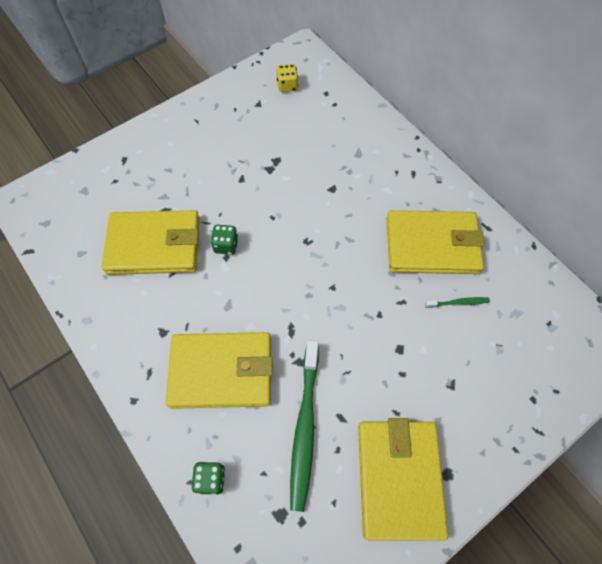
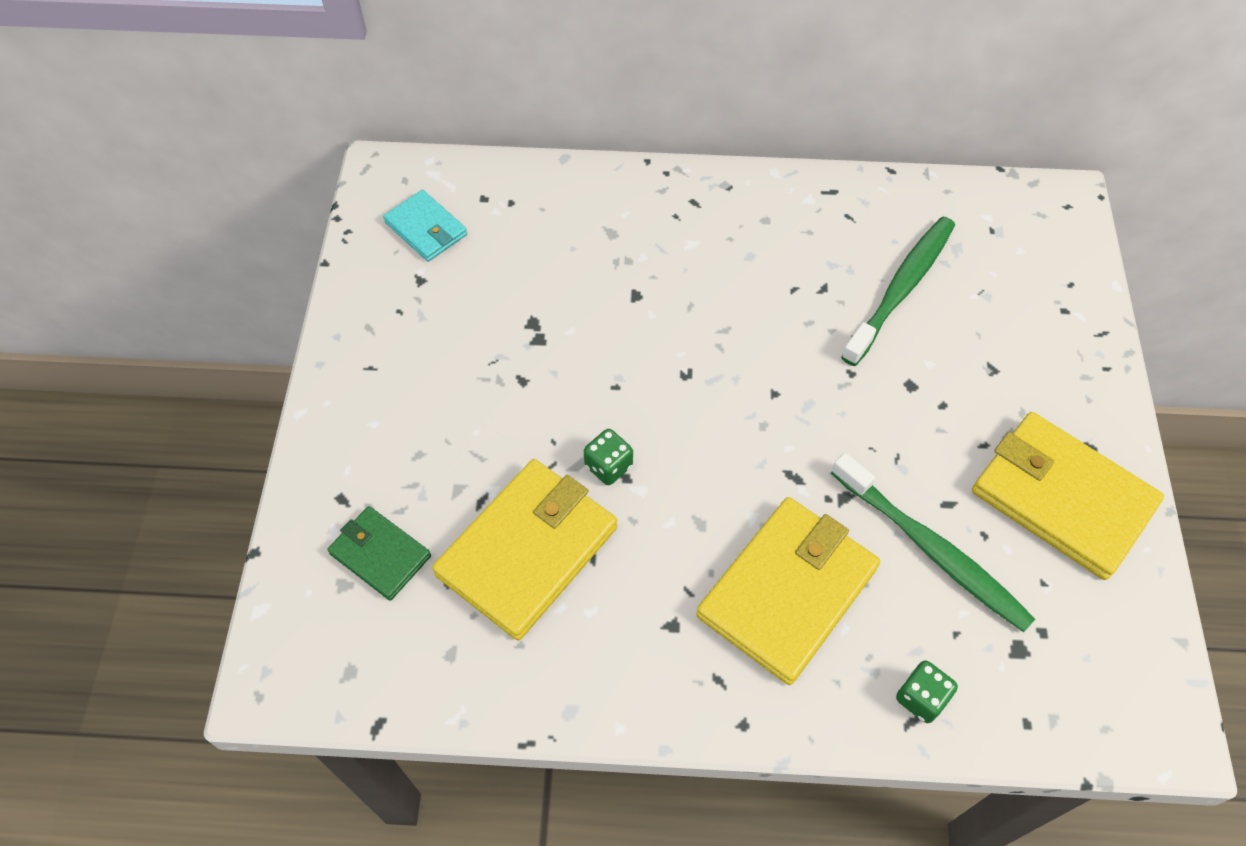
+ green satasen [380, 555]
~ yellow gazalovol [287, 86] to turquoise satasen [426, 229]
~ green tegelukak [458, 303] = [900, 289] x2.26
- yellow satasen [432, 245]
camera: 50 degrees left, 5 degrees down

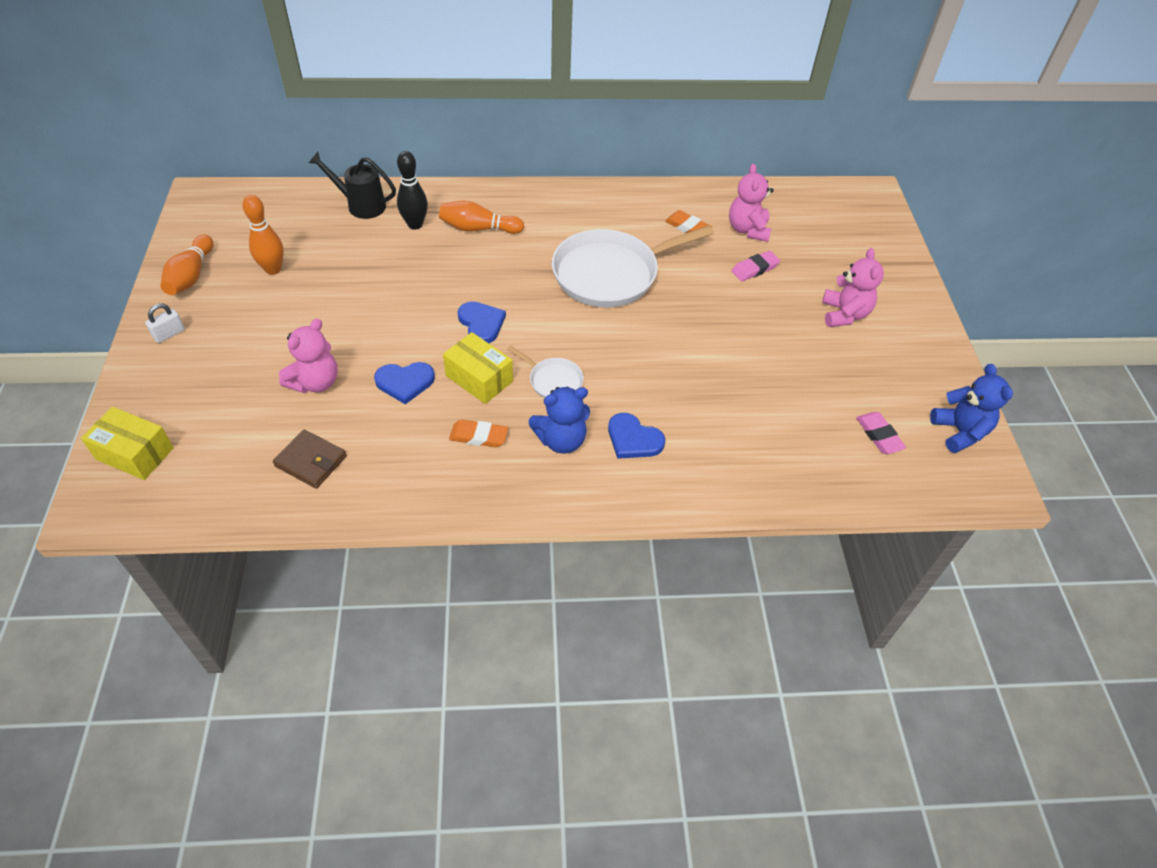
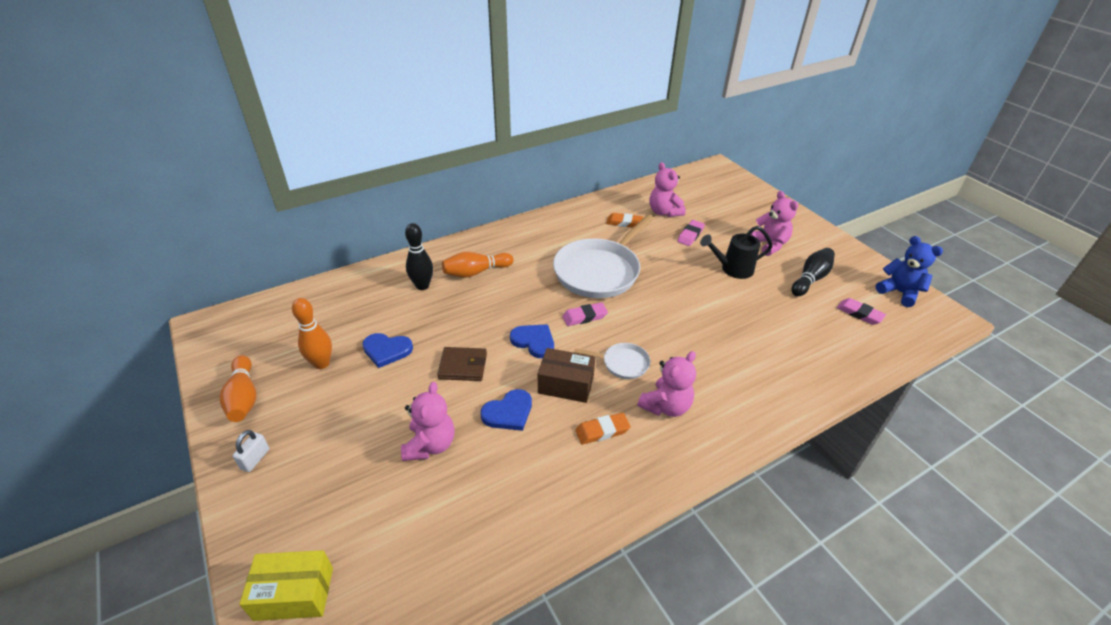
~ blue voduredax [633, 439] to [387, 350]
~ brown satasen [311, 461] to [463, 366]
~ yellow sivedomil [479, 378] to brown sivedomil [566, 384]
+ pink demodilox [584, 317]
~ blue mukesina [561, 440] to pink mukesina [666, 406]
~ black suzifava [361, 205] to [732, 269]
+ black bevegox [810, 279]
camera: 25 degrees left, 10 degrees down

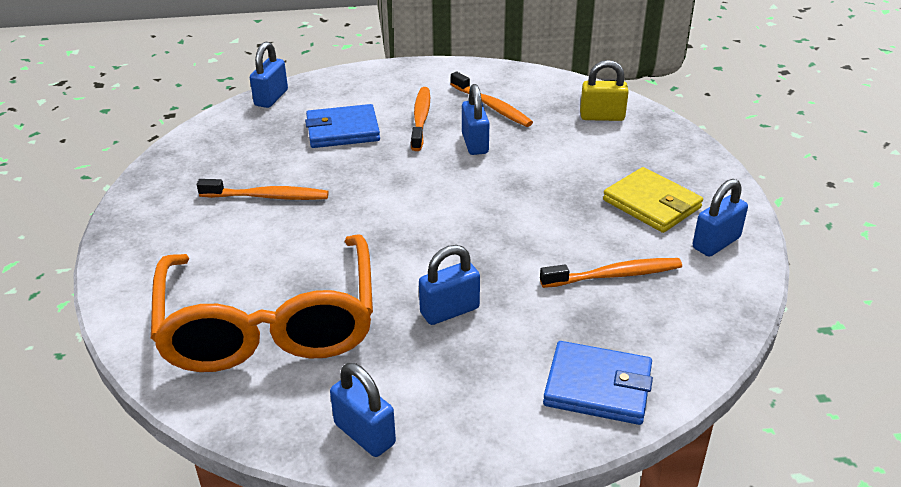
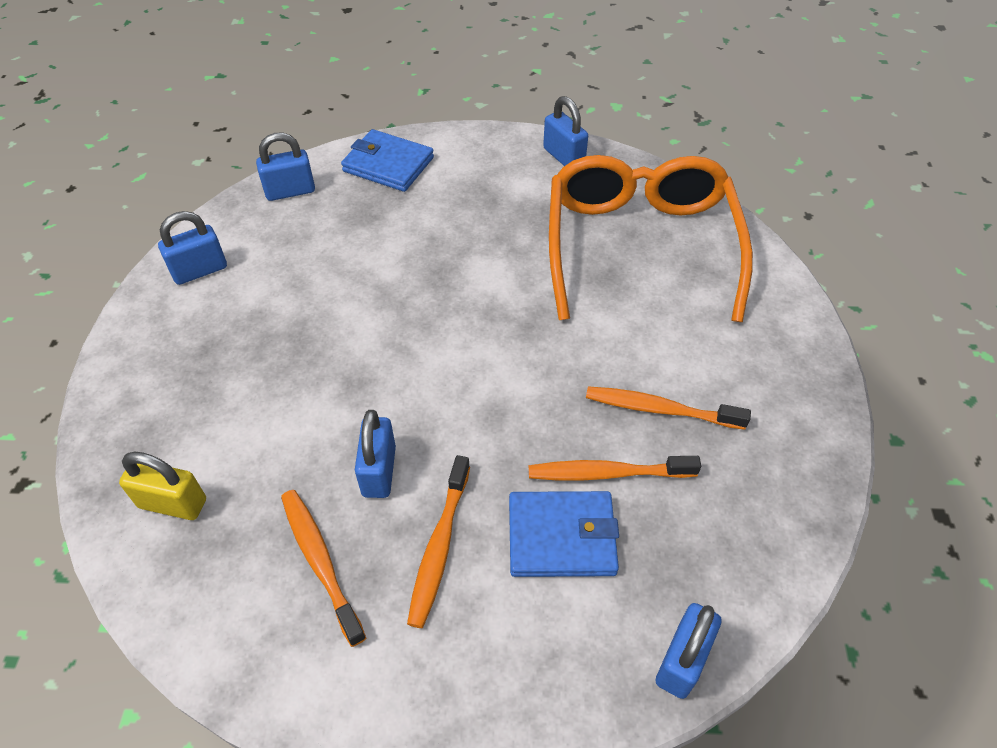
~ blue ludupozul [449, 311] to [290, 191]
~ orange tegelukak [614, 275] to [608, 473]
- yellow satasen [651, 204]
camera: 170 degrees left, 15 degrees up

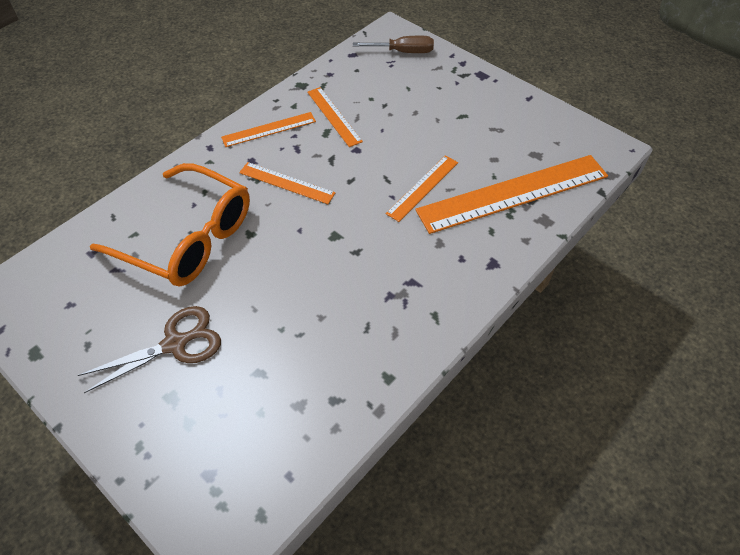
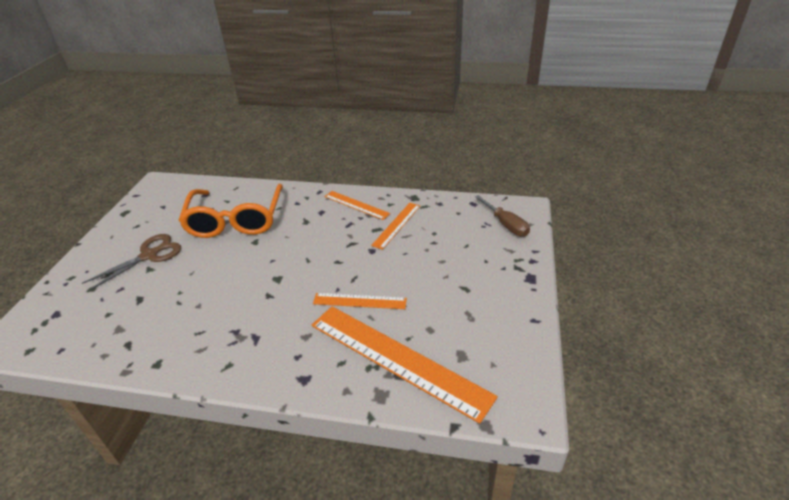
~ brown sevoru [175, 344] = [149, 255] 75 degrees counterclockwise
- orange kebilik [287, 183]
camera: 60 degrees right, 15 degrees down

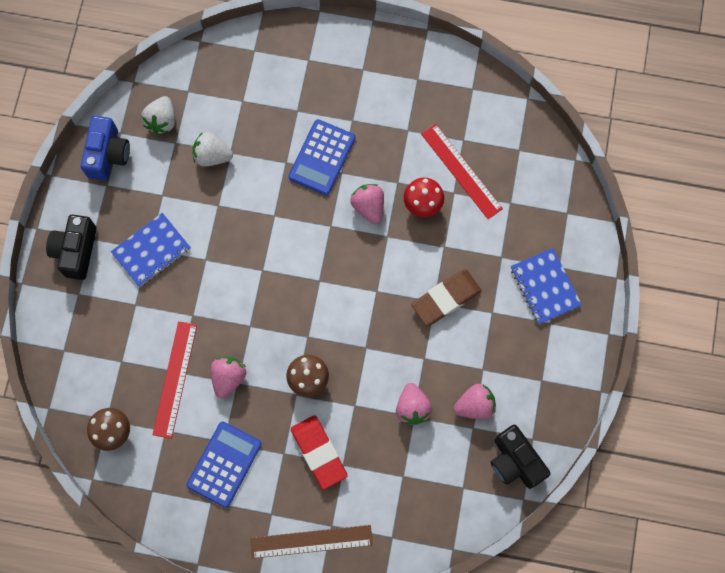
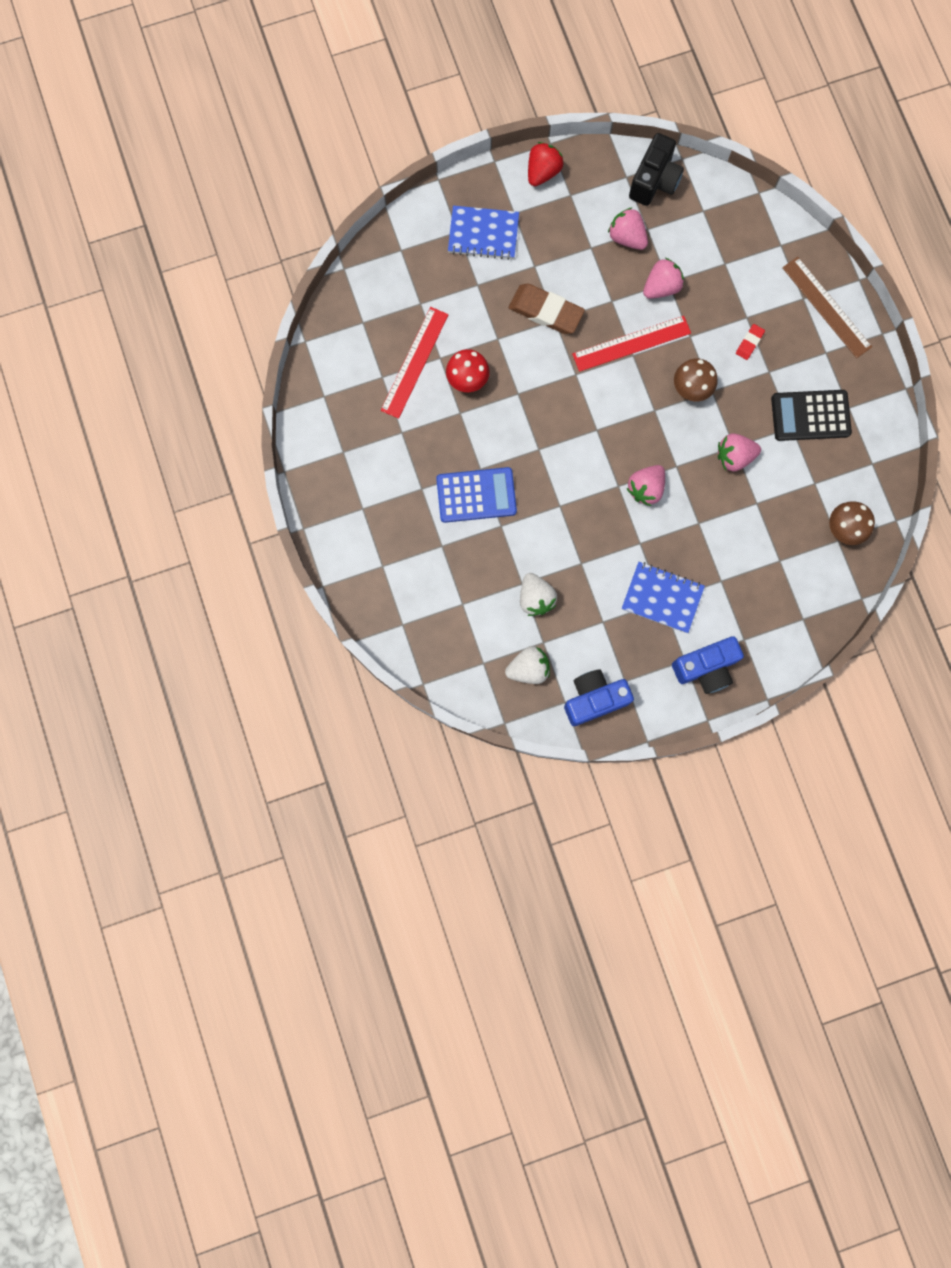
~ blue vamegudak [545, 287] = [483, 234] 60 degrees clockwise
+ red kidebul [543, 172]
~ red kebilik [175, 379] to [631, 343]
~ pink kidebul [368, 207] to [645, 489]
~ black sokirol [76, 251] to blue sokirol [706, 668]
~ red demodilox [319, 452] = [749, 343] x0.48
~ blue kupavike [224, 464] to black kupavike [810, 416]
camera: 120 degrees left, 5 degrees up

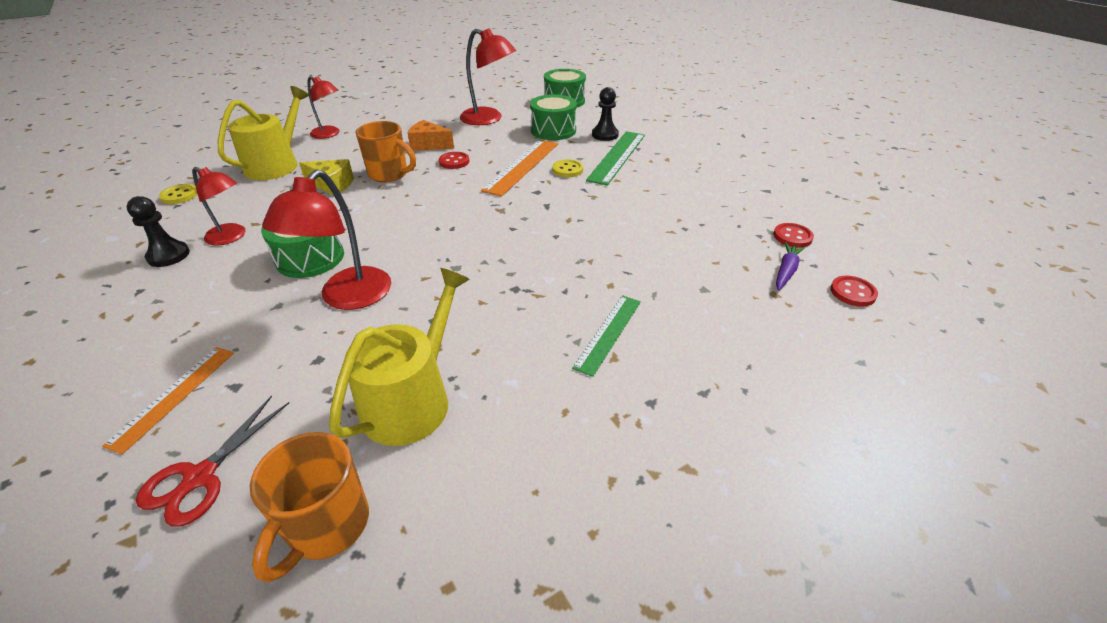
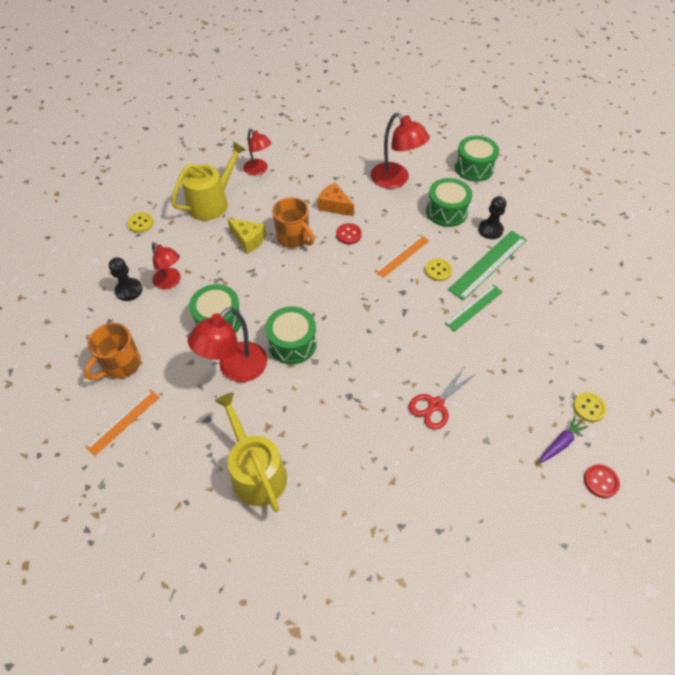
~ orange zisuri [327, 526] to [121, 365]
~ yellow suzifava [413, 399] = [256, 471] 75 degrees counterclockwise
+ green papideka [292, 343]
~ orange kebilik [522, 166] = [402, 255] x0.65
~ red sevoru [200, 477] to [435, 404]
~ green kebilik [608, 333] to [474, 307]
~ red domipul [792, 237] to yellow domipul [589, 408]
camera: 20 degrees right, 15 degrees up

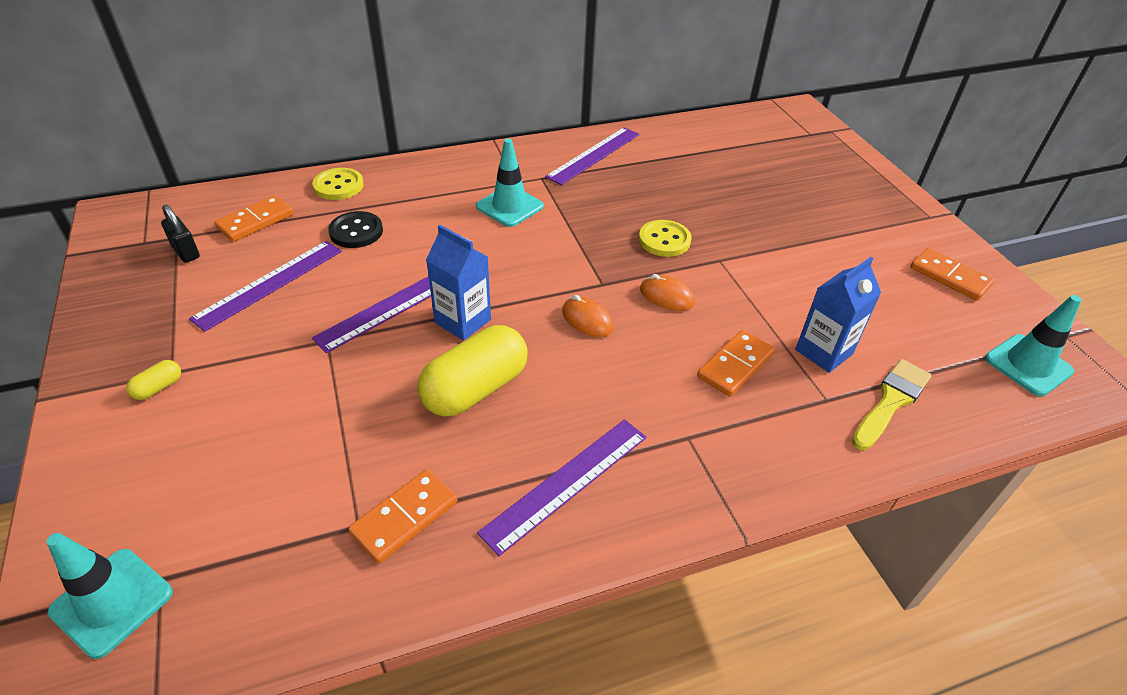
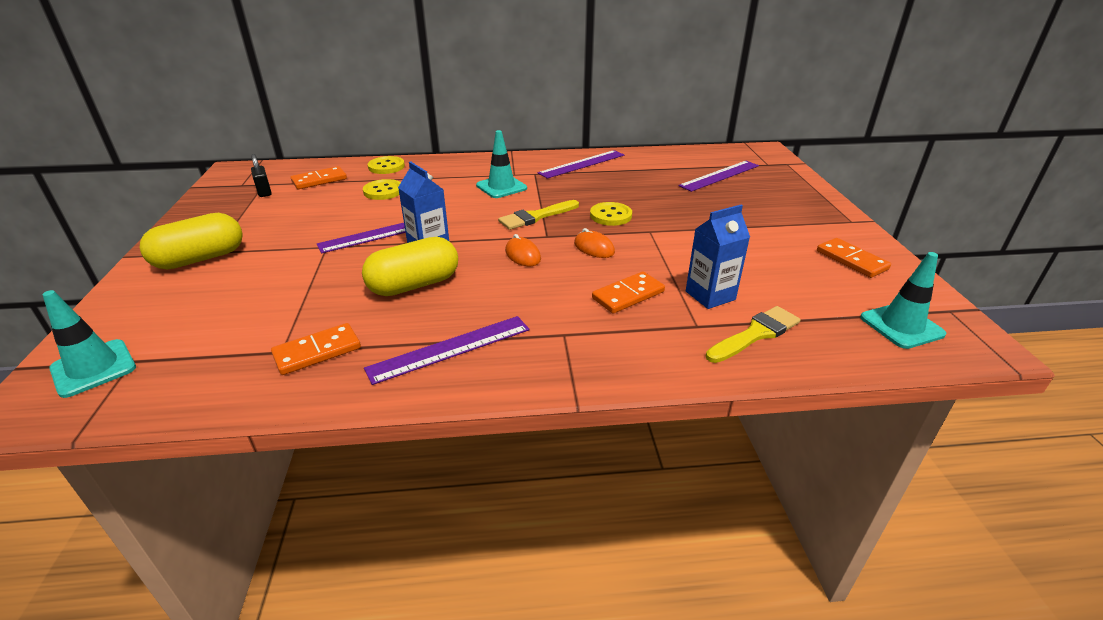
~ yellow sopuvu [158, 388] = [200, 259] x2.36
~ black domipul [356, 232] to yellow domipul [383, 191]
+ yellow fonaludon [536, 216]
~ purple kebilik [269, 284] to [720, 176]
camera: 15 degrees right, 10 degrees down

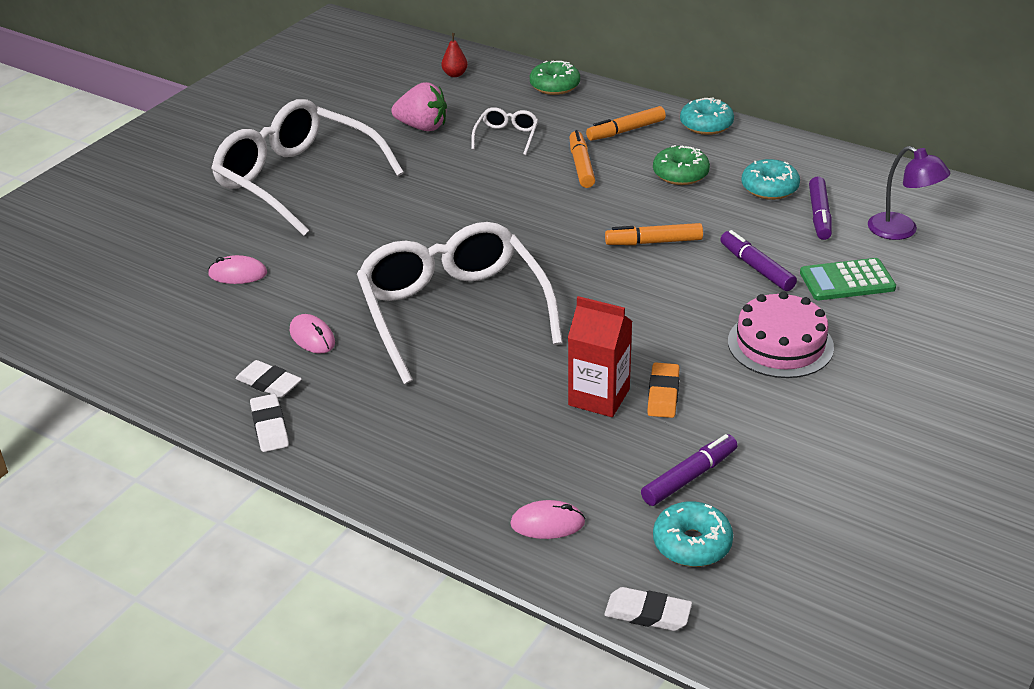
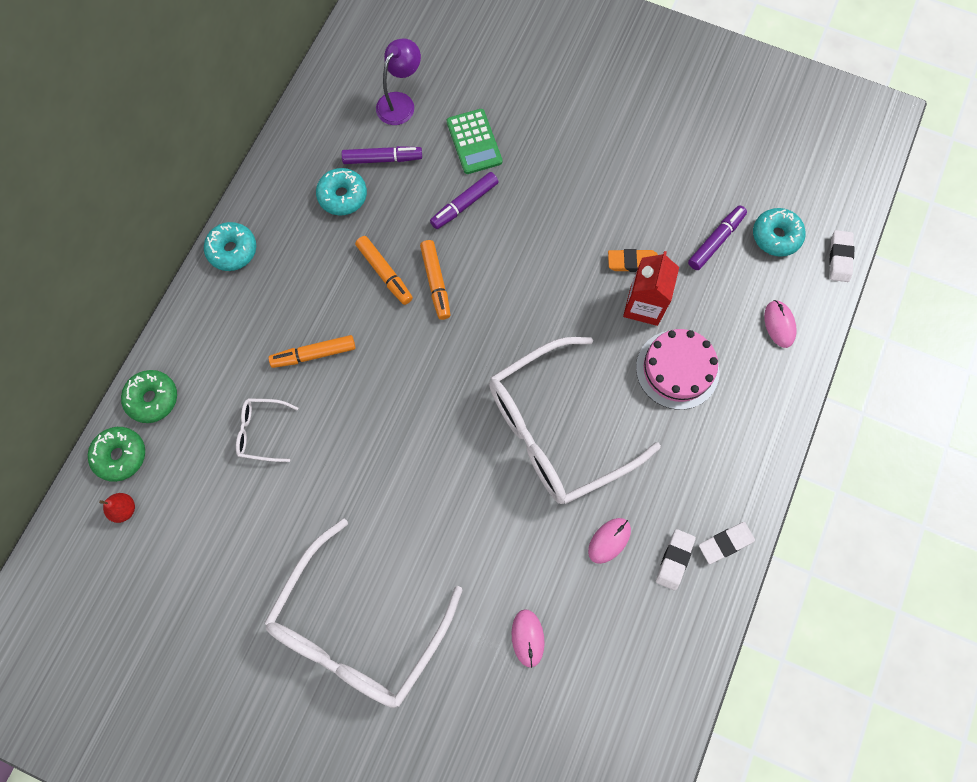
~ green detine [680, 174] to [120, 456]
~ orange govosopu [626, 131] to [384, 273]
~ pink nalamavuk [780, 344] to [677, 369]
~ purple govosopu [689, 477] = [715, 241] 90 degrees clockwise
- pink kidebul [422, 127]
camera: 100 degrees left, 35 degrees up

